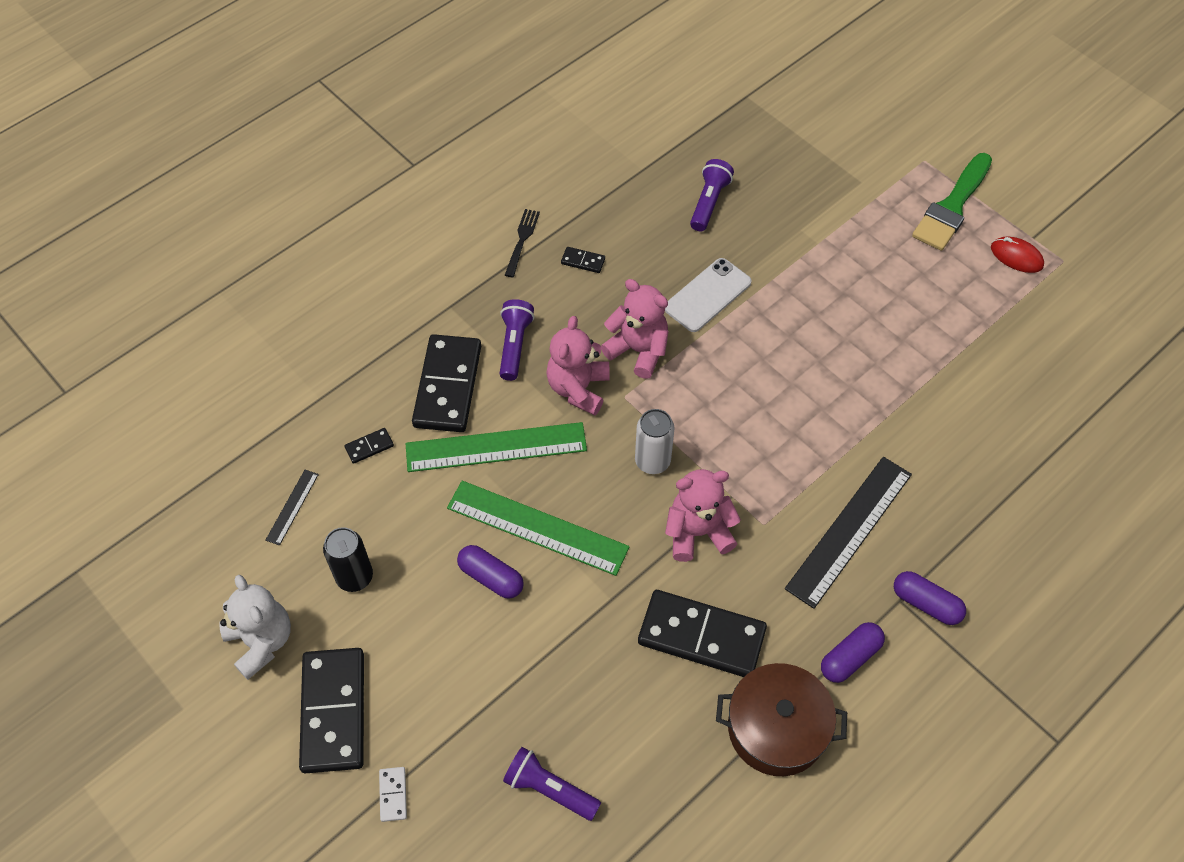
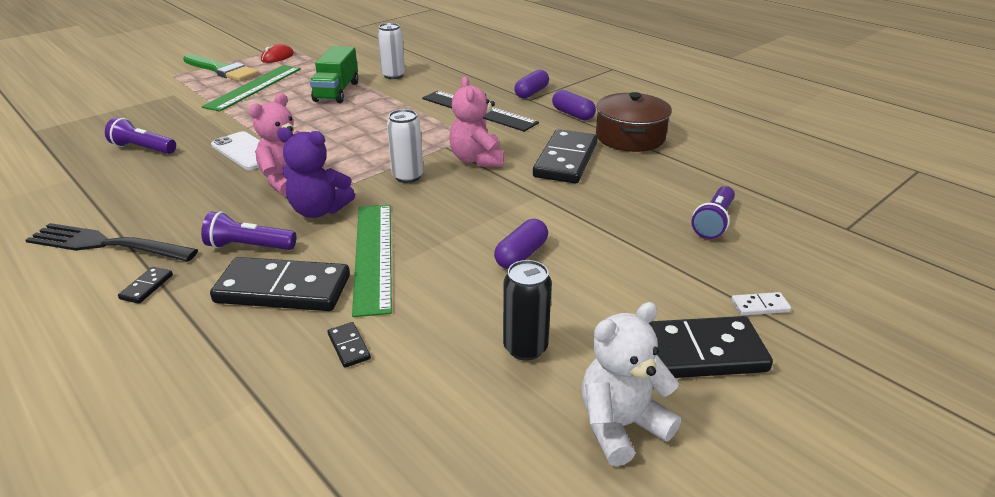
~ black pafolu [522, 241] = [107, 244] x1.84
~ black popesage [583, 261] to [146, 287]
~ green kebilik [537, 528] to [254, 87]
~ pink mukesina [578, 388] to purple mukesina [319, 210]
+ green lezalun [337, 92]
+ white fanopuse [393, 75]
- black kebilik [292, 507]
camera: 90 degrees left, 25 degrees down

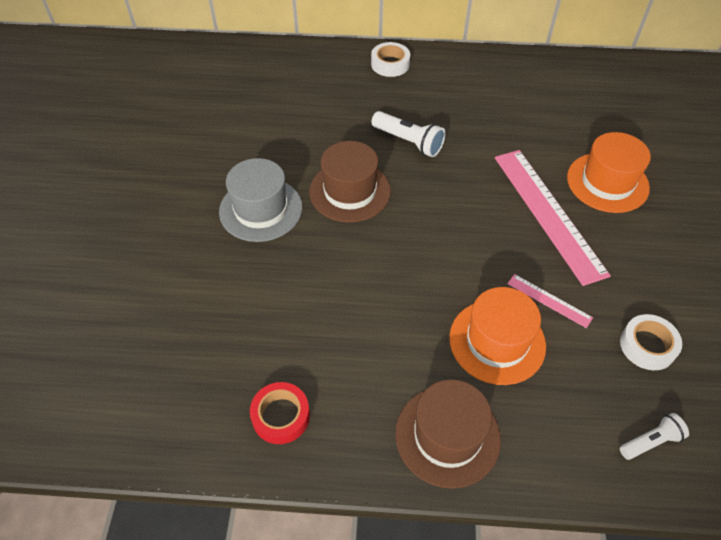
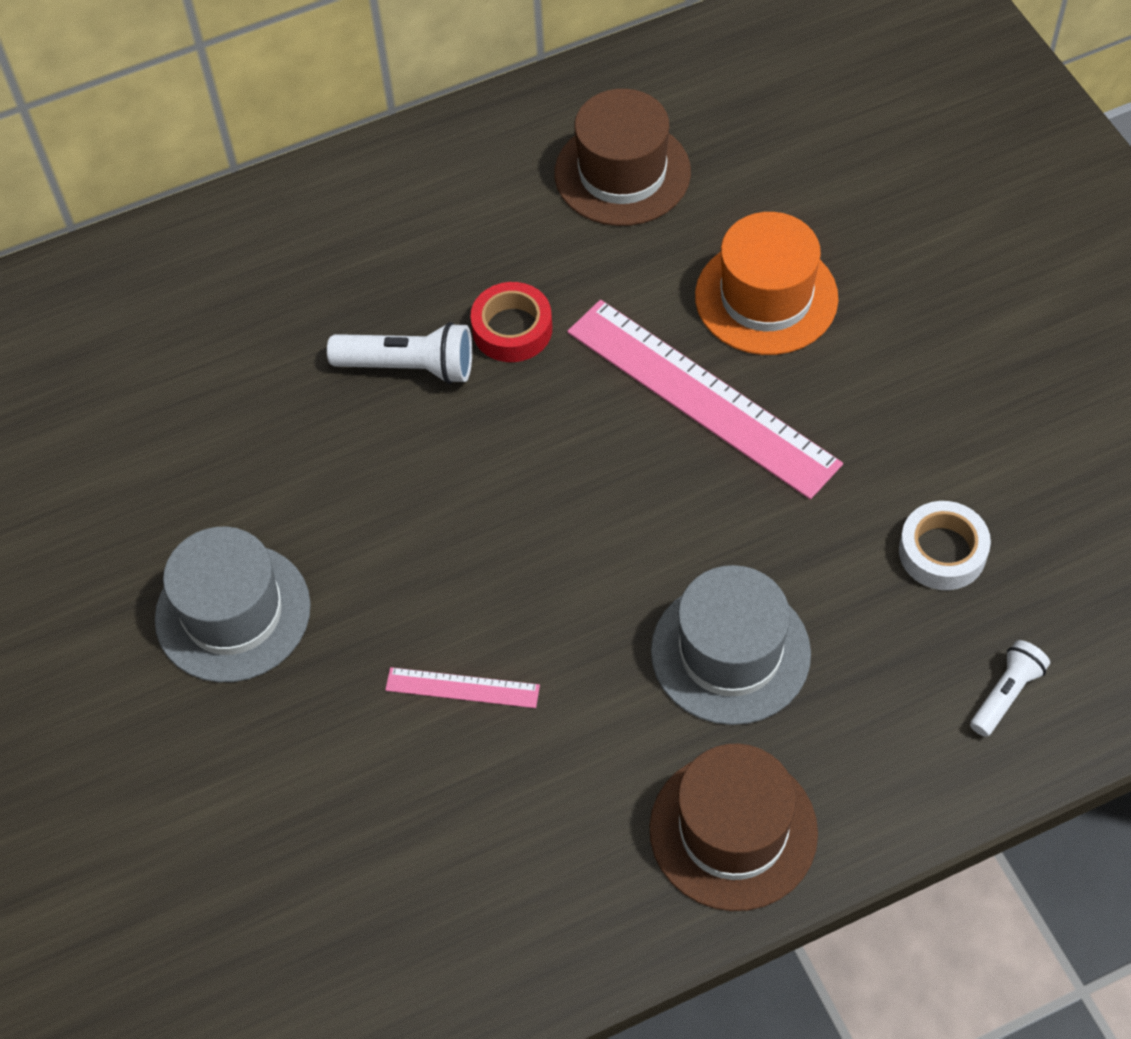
~ pink kebilik [549, 300] to [462, 688]
~ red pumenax [281, 416] to [512, 329]
~ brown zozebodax [350, 191] to [622, 173]
~ orange zozebodax [497, 341] to grey zozebodax [730, 652]
- white pumenax [390, 64]
camera: 25 degrees left, 5 degrees up

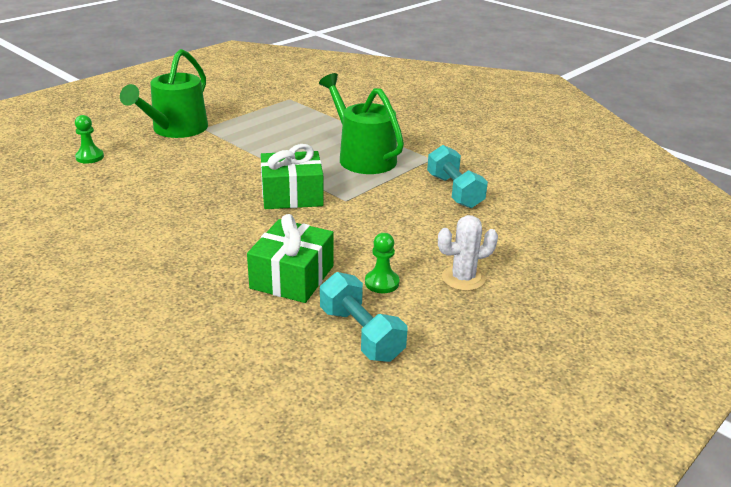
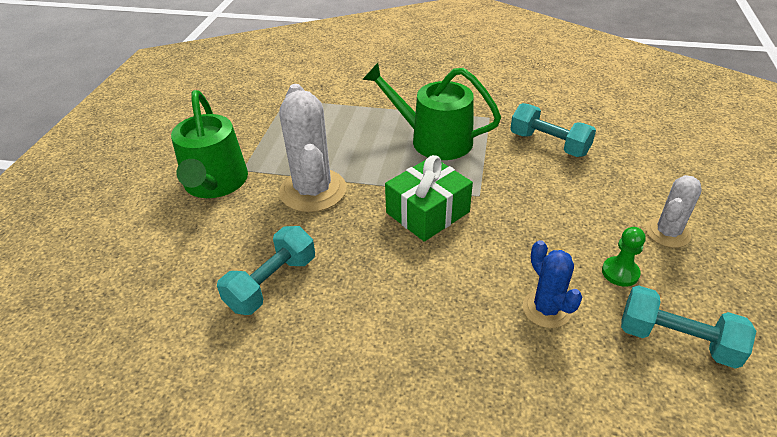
+ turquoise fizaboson [272, 283]
+ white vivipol [313, 191]
~ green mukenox [292, 277] to blue vivipol [546, 309]
- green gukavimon [90, 157]
camera: 30 degrees left, 10 degrees up

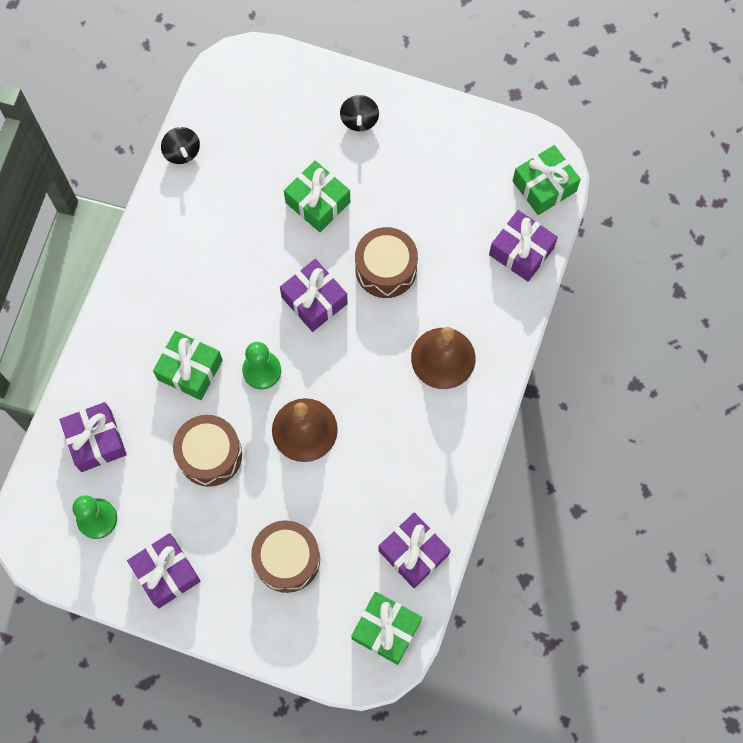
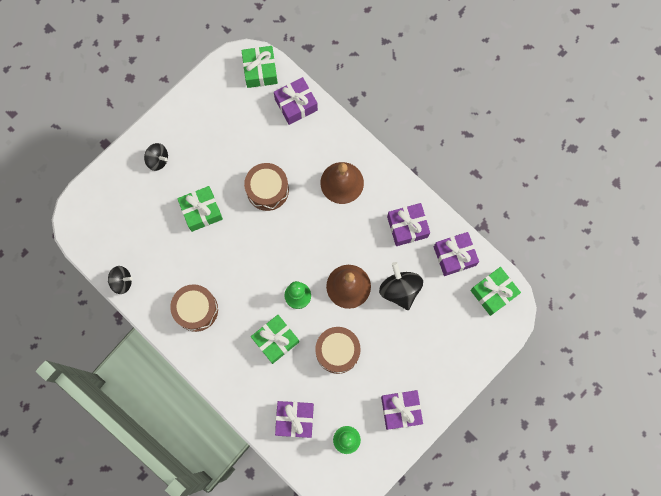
~ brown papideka [287, 559] to [196, 310]
+ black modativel [400, 290]
~ purple mukenox [314, 300] to [407, 227]
camera: 65 degrees left, 5 degrees up

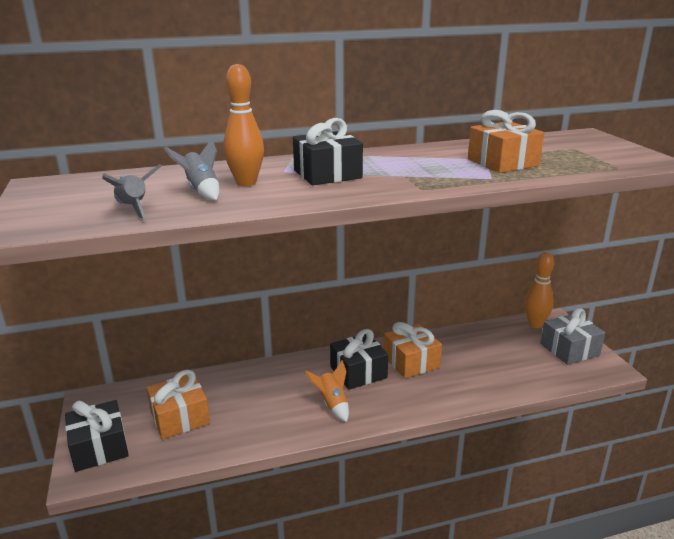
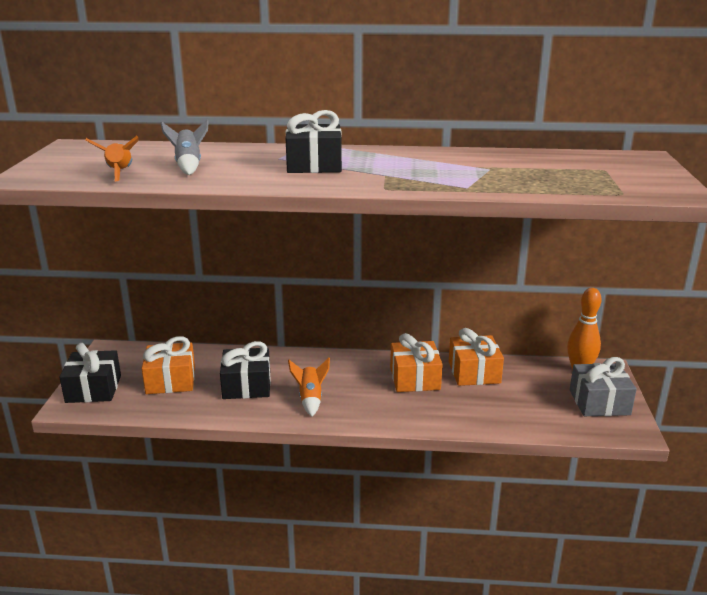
~ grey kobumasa [133, 209] to orange kobumasa [119, 173]
~ black mukenox [358, 372] to [247, 385]
~ orange mukenox [502, 162] to [474, 372]
- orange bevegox [246, 183]
camera: 20 degrees right, 0 degrees up

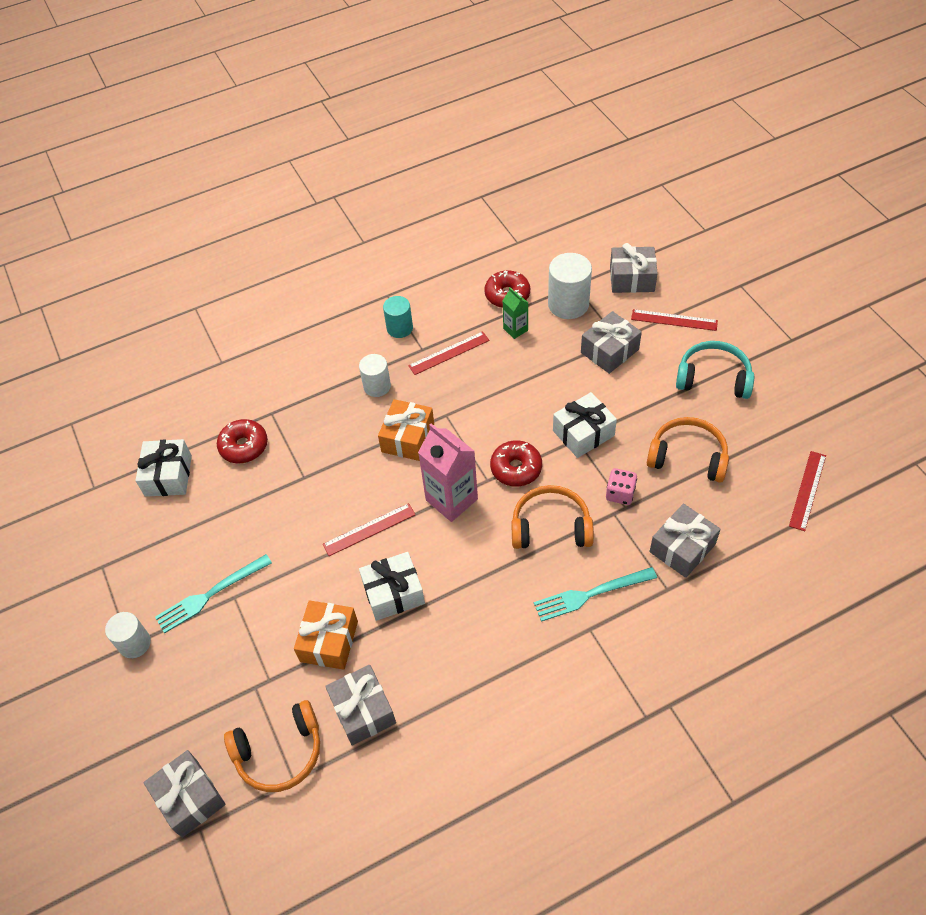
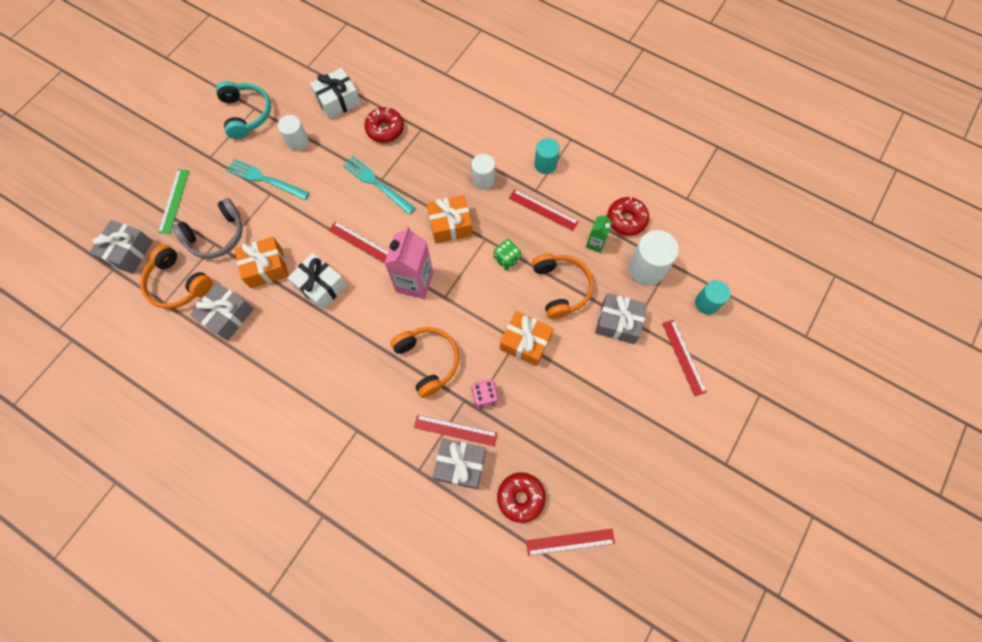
+ green kebilik [174, 201]
+ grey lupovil [216, 236]
~ turquoise lupovil [713, 378] to [246, 114]
~ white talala [134, 643] to [297, 142]
~ turquoise pafolu [591, 594] to [377, 184]
+ red kebilik [455, 430]
+ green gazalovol [507, 259]
~ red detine [516, 468] to [520, 497]
~ white mukenox [583, 433] to orange mukenox [525, 342]
~ orange lupovil [688, 456] to [561, 288]
~ grey mukenox [632, 279] to turquoise talala [706, 303]
camera: 55 degrees right, 15 degrees up

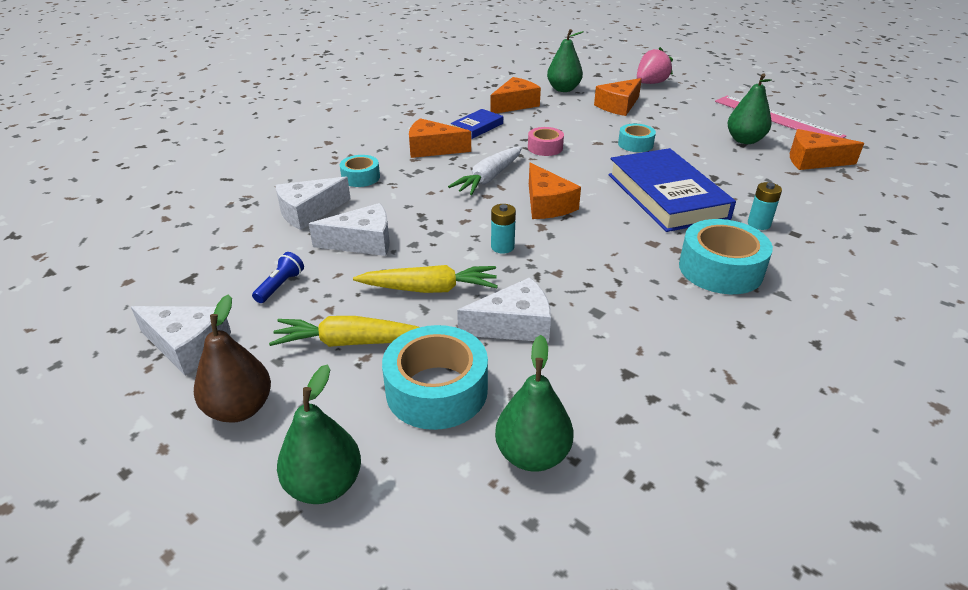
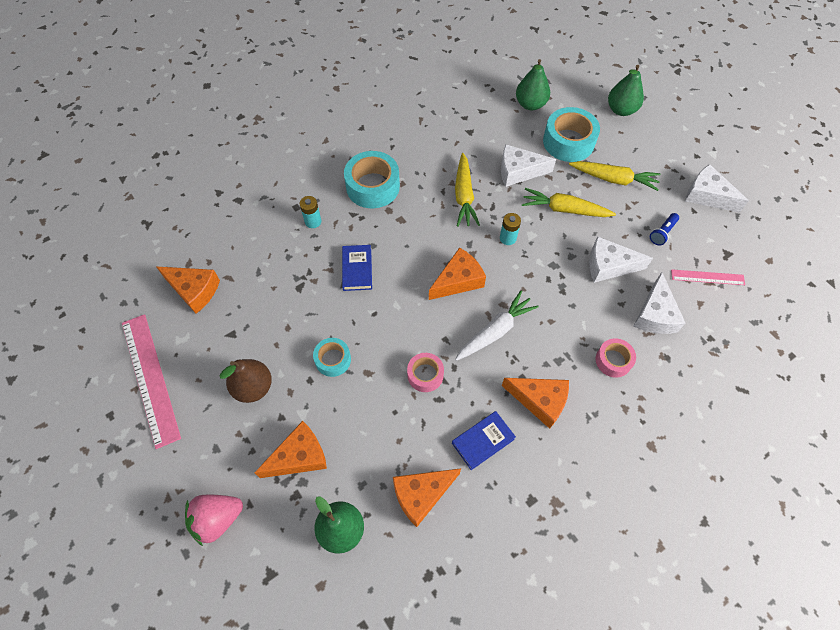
~ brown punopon [240, 409] to [253, 387]
~ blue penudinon [667, 196] = [357, 269] x0.49
~ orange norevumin [547, 204] = [458, 280] 60 degrees clockwise
+ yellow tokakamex [464, 196]
~ turquoise pumenax [360, 177] to pink pumenax [613, 360]
~ white norevumin [309, 212] = [655, 314] 120 degrees clockwise
+ pink kebilik [707, 277]
- green punopon [744, 140]
camera: 165 degrees left, 25 degrees up

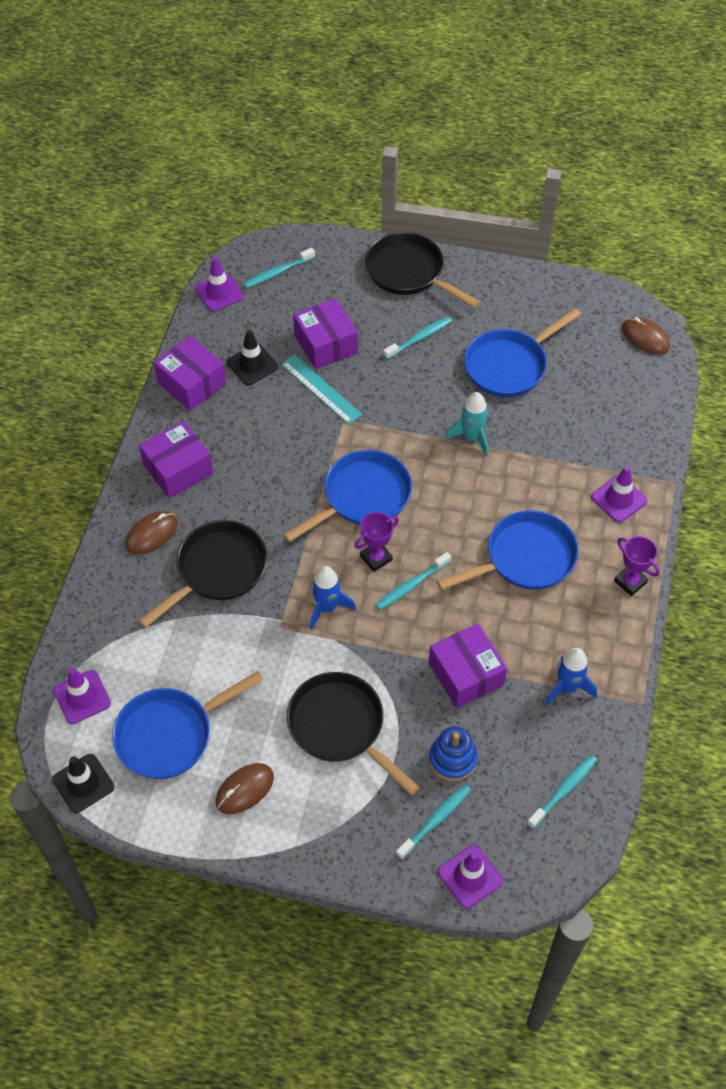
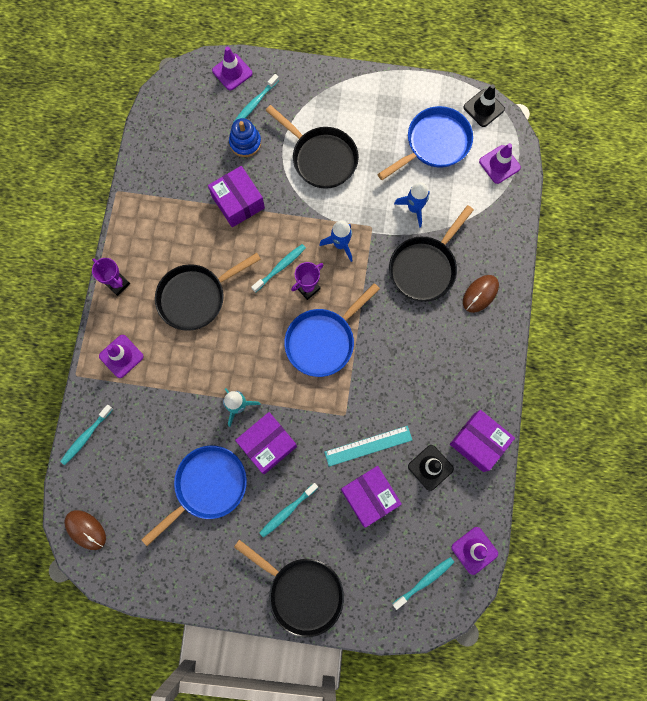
~ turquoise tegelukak [563, 790] to [86, 436]
~ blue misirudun [525, 558] to black misirudun [196, 297]
~ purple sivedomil [178, 469] to [267, 444]
~ turquoise kebilik [320, 389] = [368, 445] 60 degrees counterclockwise
~ blue kobumasa [567, 687] to [414, 208]
- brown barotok [244, 789]
camera: 175 degrees right, 20 degrees up

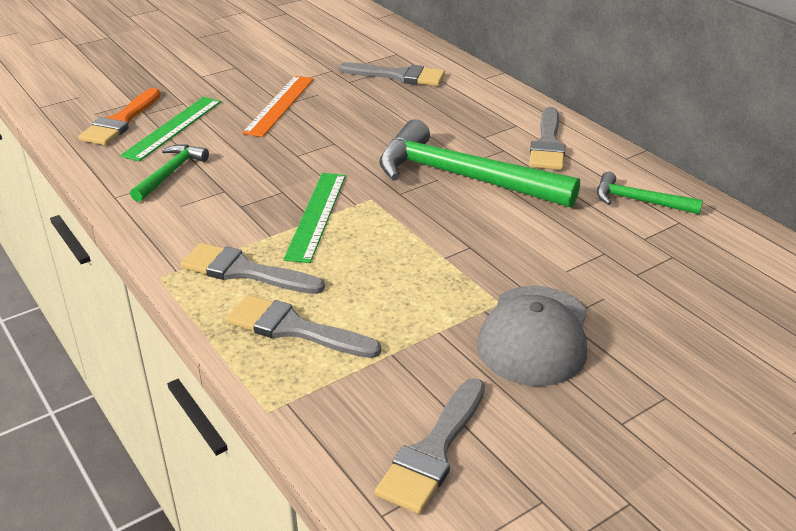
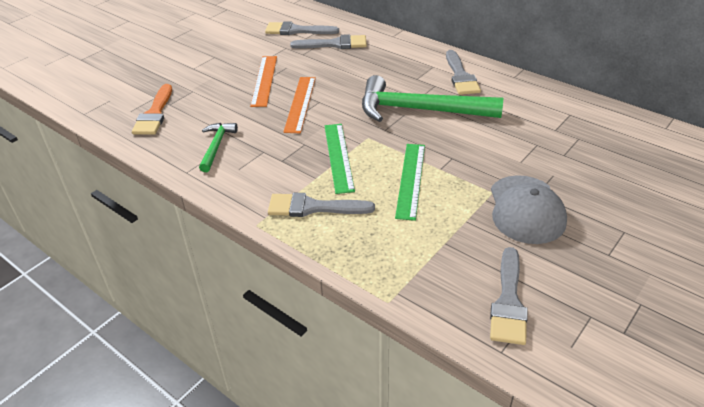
~ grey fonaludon [294, 329] to [296, 30]
+ orange kebilik [300, 104]
~ green kebilik [173, 128] to [411, 180]
- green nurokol [639, 201]
camera: 15 degrees left, 5 degrees up

